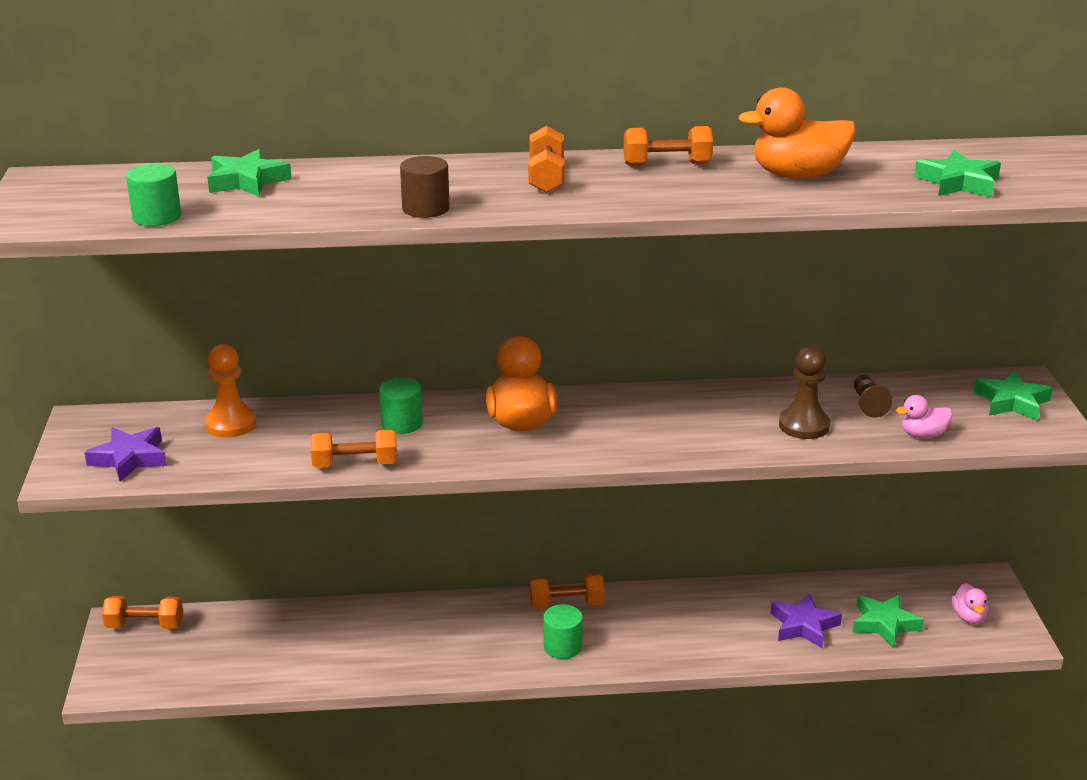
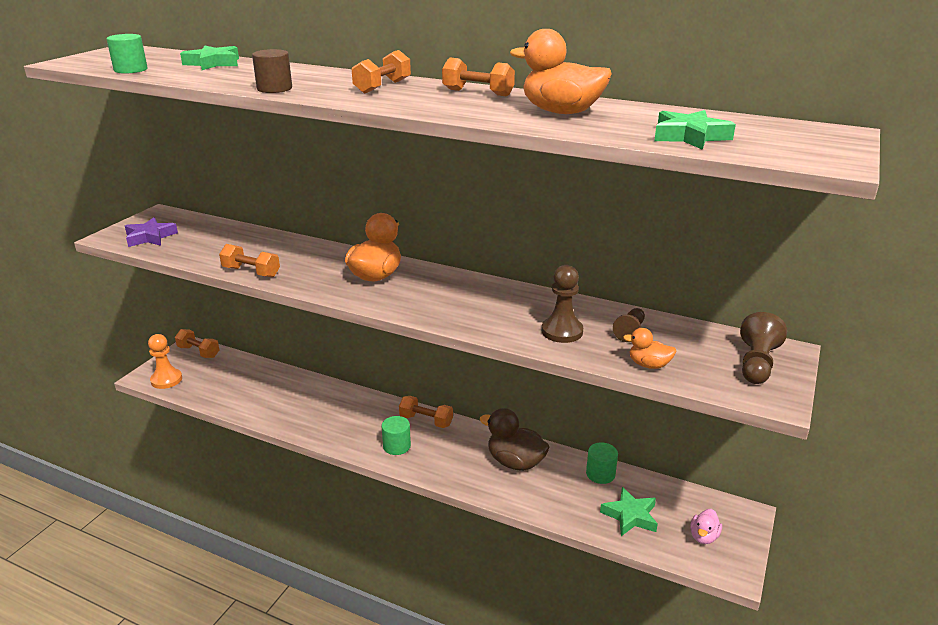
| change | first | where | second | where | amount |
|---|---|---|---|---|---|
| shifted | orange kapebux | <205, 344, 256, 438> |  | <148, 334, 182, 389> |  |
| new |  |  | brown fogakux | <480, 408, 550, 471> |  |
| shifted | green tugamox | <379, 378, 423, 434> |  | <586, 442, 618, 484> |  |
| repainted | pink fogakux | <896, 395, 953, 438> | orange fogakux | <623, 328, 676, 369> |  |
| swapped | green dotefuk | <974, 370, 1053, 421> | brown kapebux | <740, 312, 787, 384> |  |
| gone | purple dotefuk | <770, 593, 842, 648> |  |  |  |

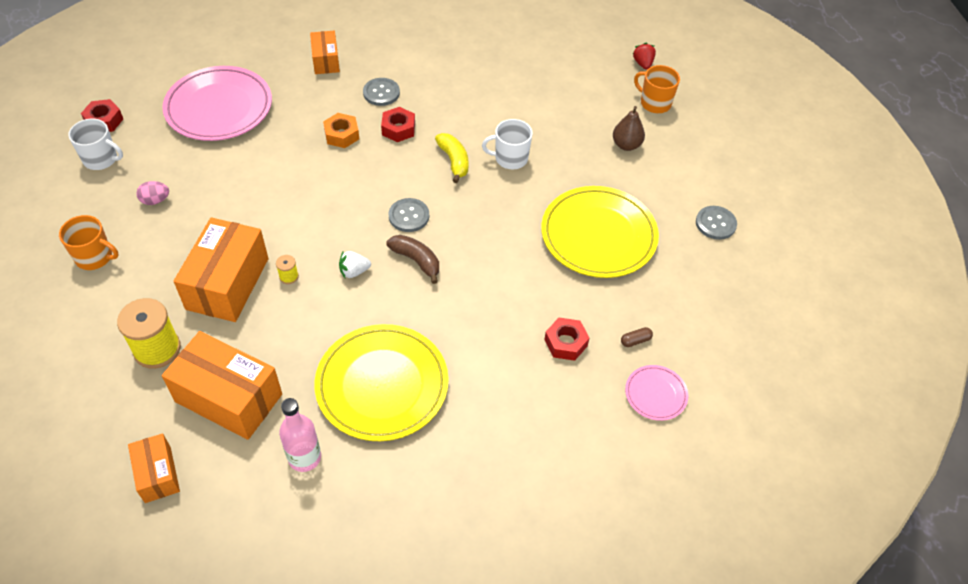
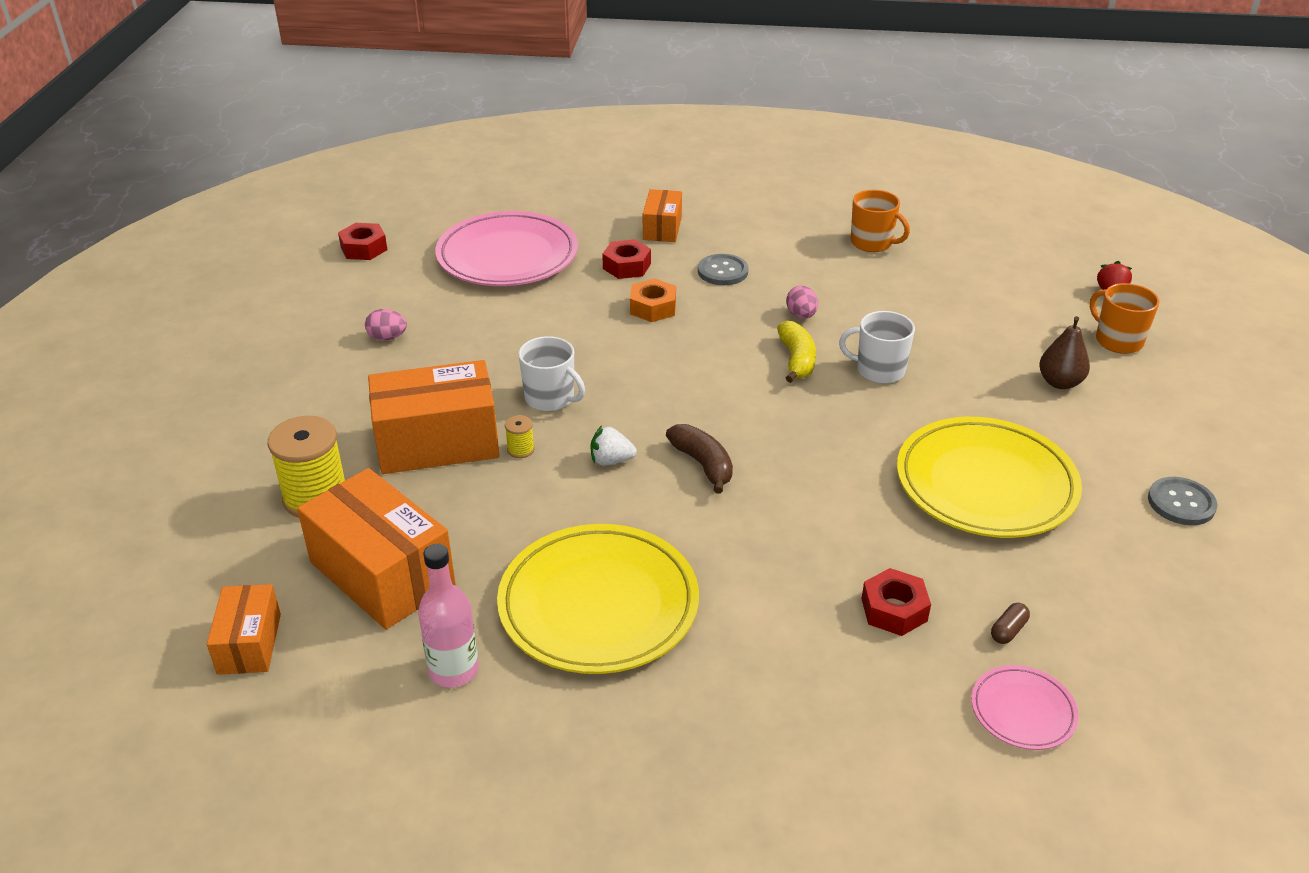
| change | first | where | second | where | amount |
|---|---|---|---|---|---|
| rotated | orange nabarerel | <174, 217, 268, 322> |  | <368, 360, 499, 474> | 45 degrees clockwise |
| shifted | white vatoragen | <68, 119, 123, 170> |  | <518, 336, 585, 411> |  |
| shifted | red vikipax | <381, 107, 415, 142> |  | <602, 239, 651, 279> |  |
| new |  |  | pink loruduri | <786, 286, 818, 319> |  |
| shifted | orange vatoragen | <59, 215, 119, 270> |  | <851, 190, 910, 252> |  |
| rotated | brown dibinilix | <621, 327, 653, 347> |  | <991, 603, 1030, 644> | 45 degrees counterclockwise |
| gone | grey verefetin | <389, 198, 429, 232> |  |  |  |

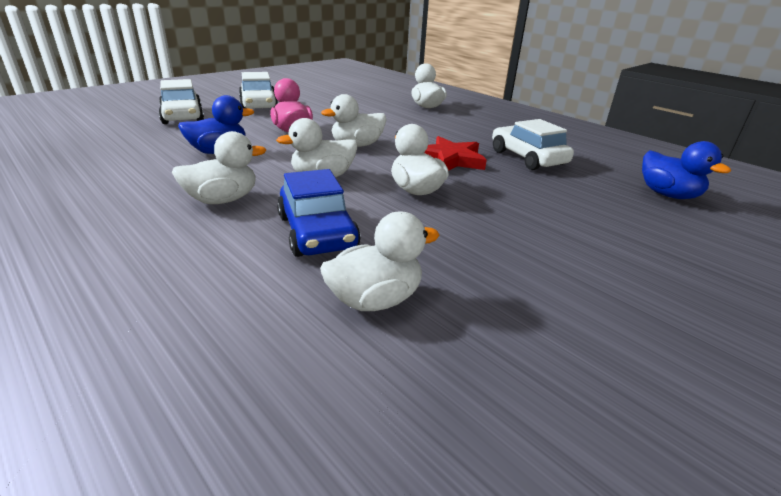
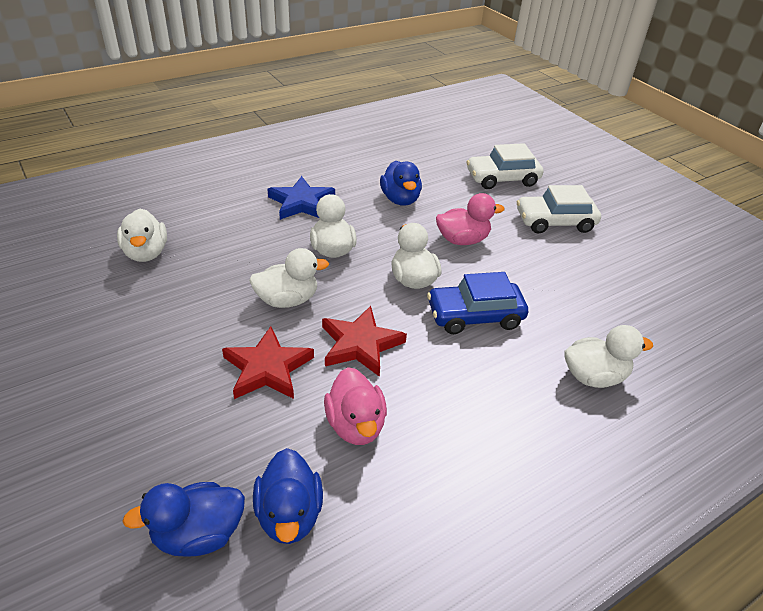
| change | first | where | second | where | amount |
|---|---|---|---|---|---|
| new |  |  | red dotefuk | <222, 326, 314, 399> |  |
| new |  |  | blue fogakux | <253, 448, 323, 544> |  |
| swapped | white fogakux | <172, 131, 266, 204> | blue dotefuk | <267, 176, 335, 220> |  |
| swapped | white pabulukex | <492, 119, 574, 170> | pink fogakux | <324, 367, 387, 445> |  |
| shifted | blue pabulukex | <277, 169, 361, 257> |  | <427, 272, 528, 334> |  |

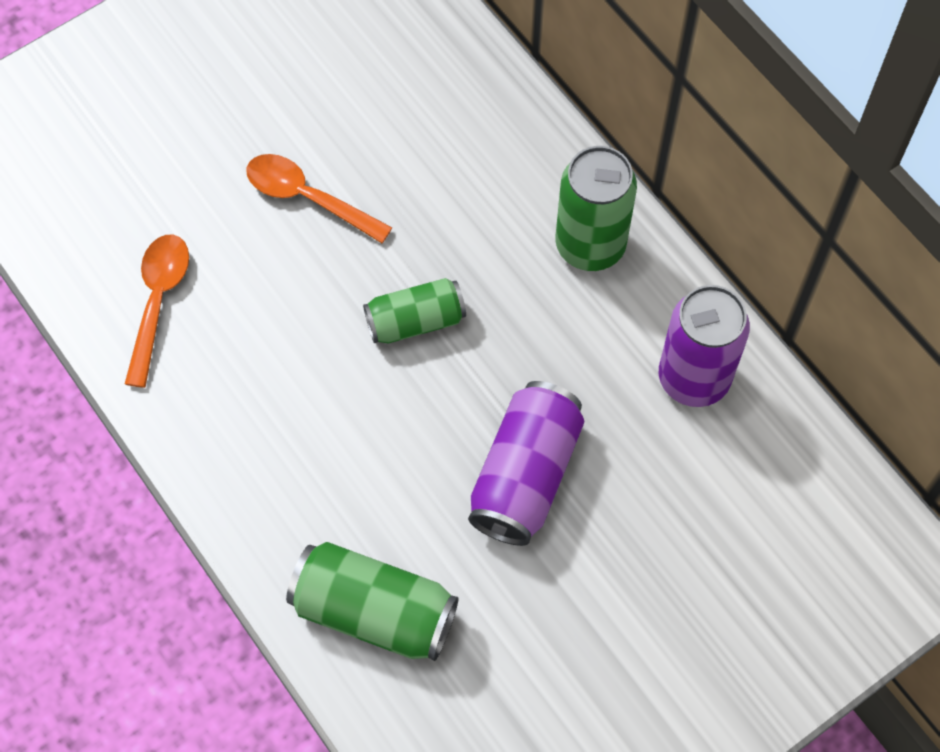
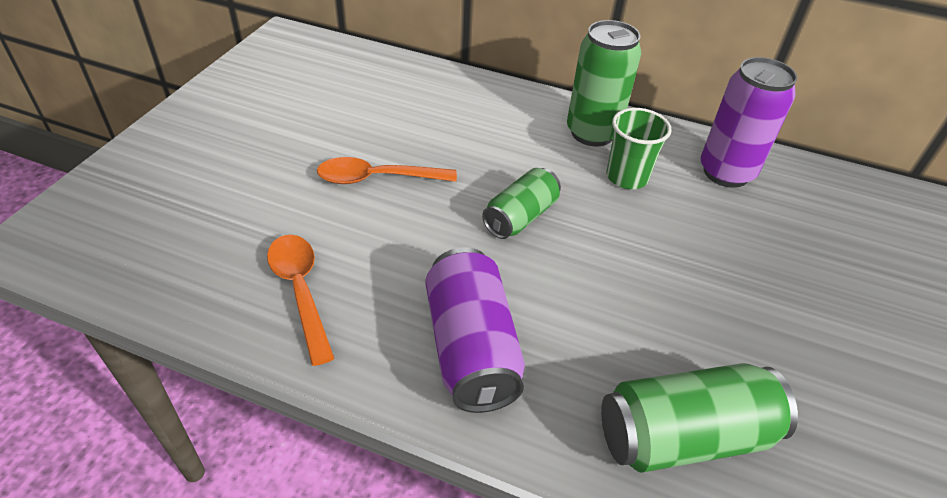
| change | first | where | second | where | amount |
|---|---|---|---|---|---|
| shifted | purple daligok | <468, 381, 584, 546> |  | <426, 247, 525, 413> |  |
| new |  |  | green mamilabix | <606, 108, 671, 189> |  |

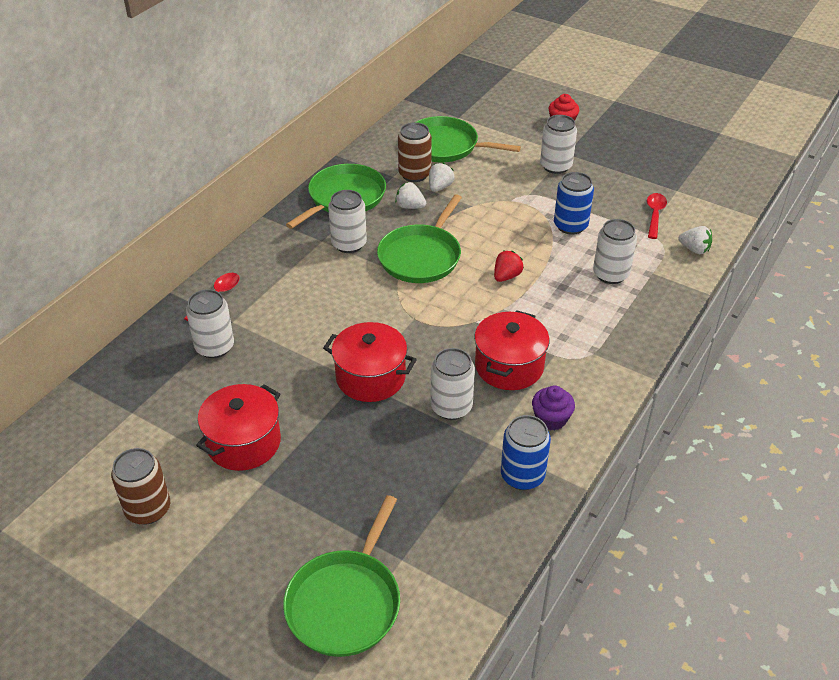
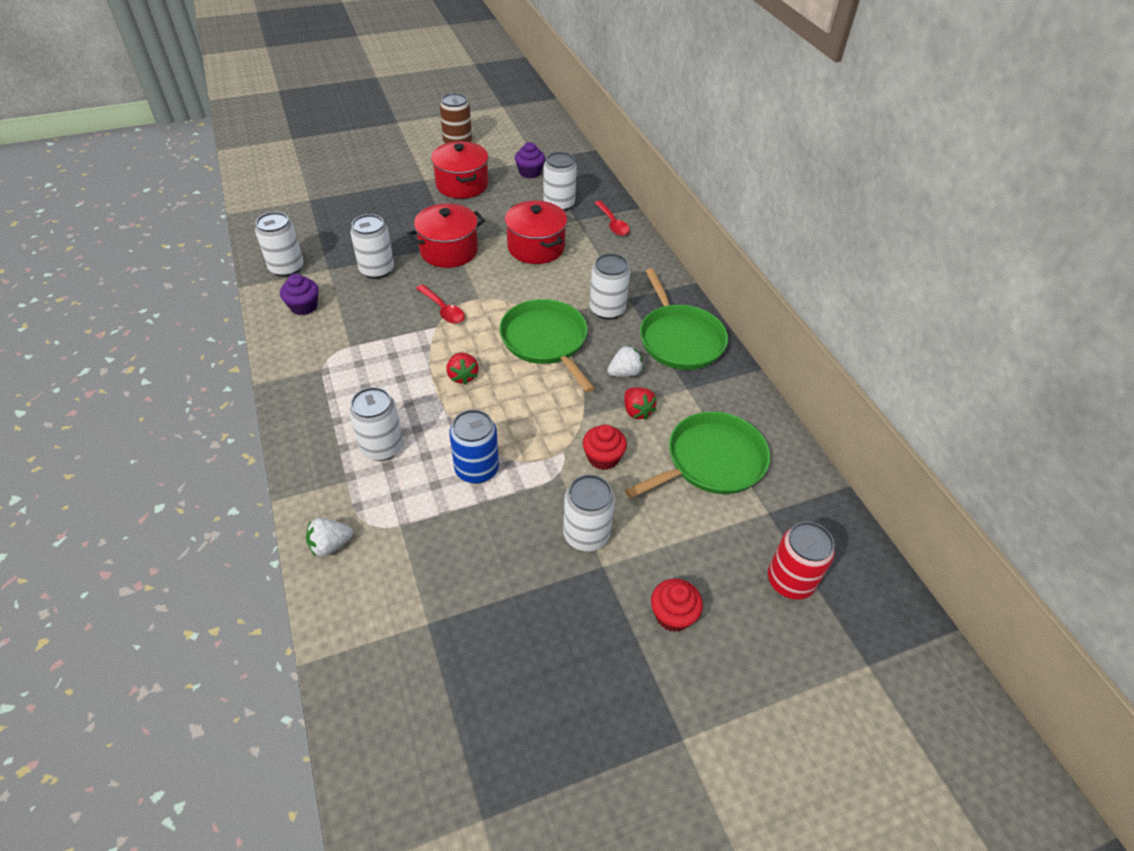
| change | first | where | second | where | amount |
|---|---|---|---|---|---|
| repainted | blue daligok | <501, 415, 551, 490> | white daligok | <255, 212, 304, 277> |  |
| shifted | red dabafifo | <647, 193, 667, 239> |  | <416, 284, 465, 324> |  |
| shifted | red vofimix | <474, 310, 549, 390> |  | <505, 201, 567, 264> |  |
| new |  |  | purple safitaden | <515, 142, 545, 178> |  |
| new |  |  | red safitaden | <583, 425, 627, 470> |  |
| repainted | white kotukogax | <429, 163, 454, 192> | red kotukogax | <624, 387, 656, 420> |  |
| new |  |  | red daligok | <768, 521, 835, 600> |  |
| gone | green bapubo | <283, 495, 400, 657> |  |  |  |
| gone | brown daligok | <398, 122, 432, 182> |  |  |  |

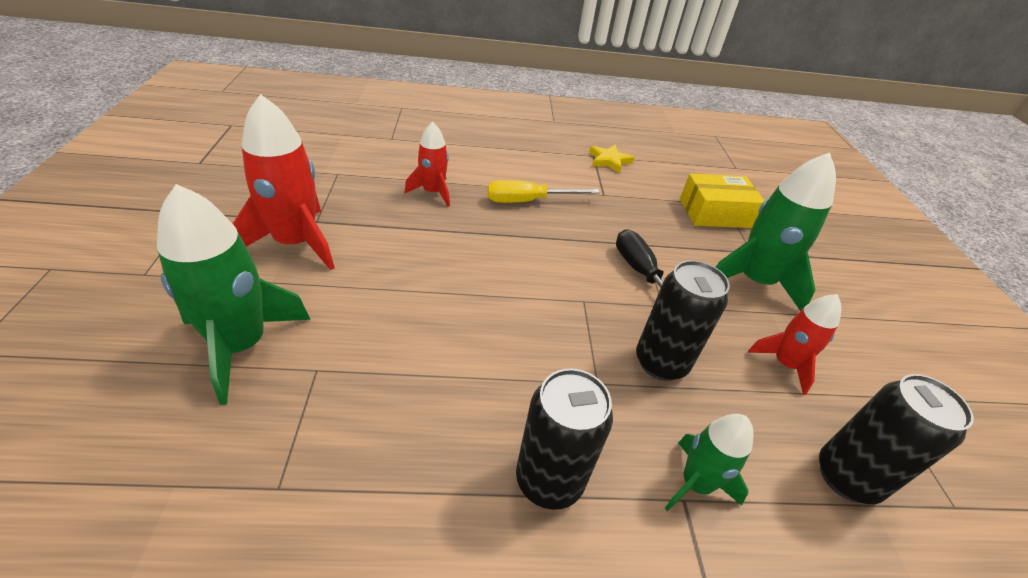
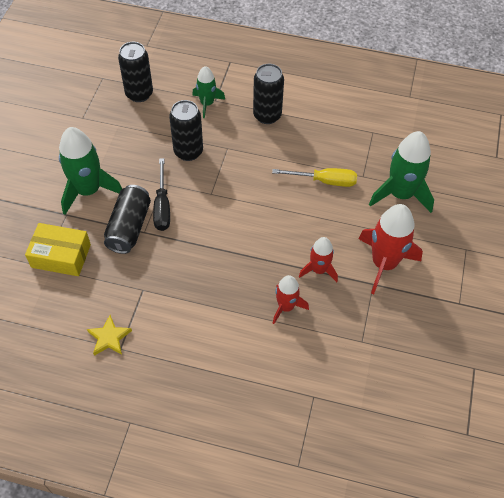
| change | first | where | second | where | amount |
|---|---|---|---|---|---|
| new |  |  | black daligok | <104, 185, 151, 254> |  |
| shifted | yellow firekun | <487, 180, 600, 203> |  | <272, 168, 357, 187> |  |
| shifted | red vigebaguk | <748, 294, 841, 395> |  | <299, 237, 338, 282> |  |

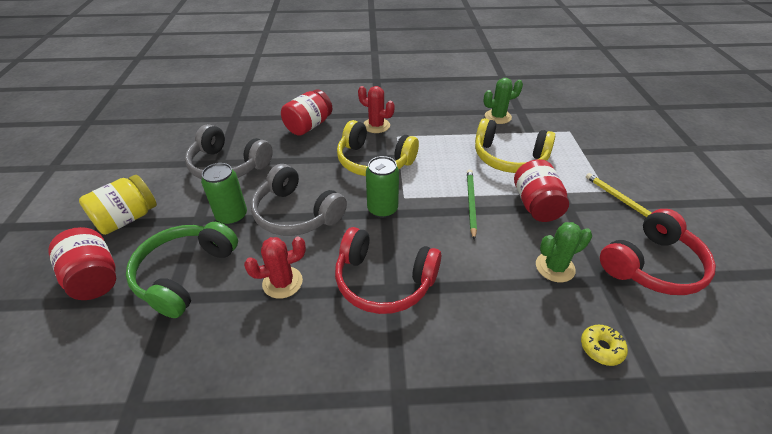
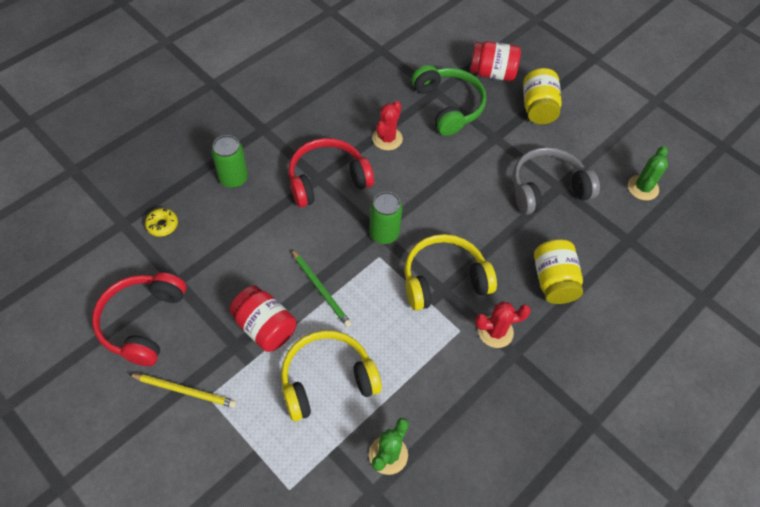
| change | first | where | second | where | amount |
|---|---|---|---|---|---|
| shifted | green daligok | <201, 163, 247, 225> |  | <212, 135, 248, 188> |  |
| repainted | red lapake | <281, 89, 333, 136> | yellow lapake | <534, 239, 583, 304> |  |
| shifted | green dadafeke | <536, 222, 592, 282> |  | <628, 146, 668, 201> |  |
| gone | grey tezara | <251, 164, 347, 236> |  |  |  |

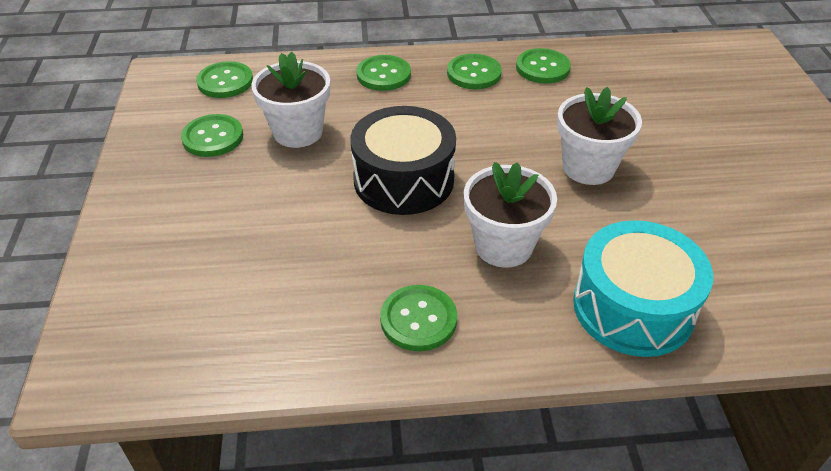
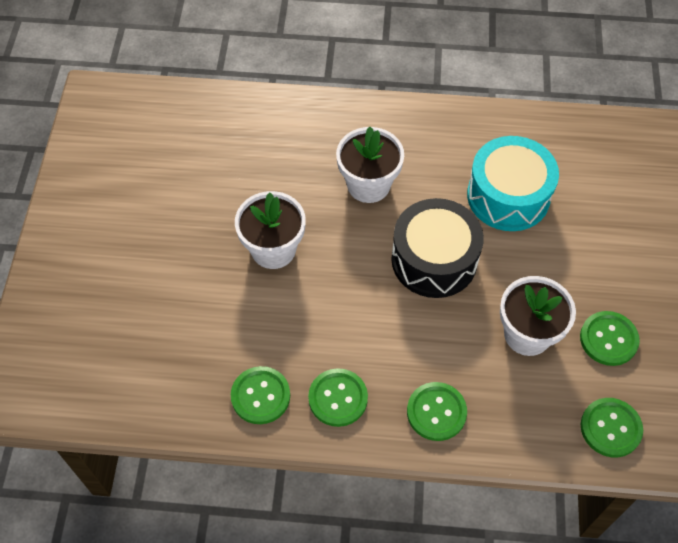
| change | first | where | second | where | amount |
|---|---|---|---|---|---|
| shifted | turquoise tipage | <573, 220, 713, 357> |  | <467, 136, 559, 231> |  |
| gone | green verefetin | <380, 285, 457, 351> |  |  |  |

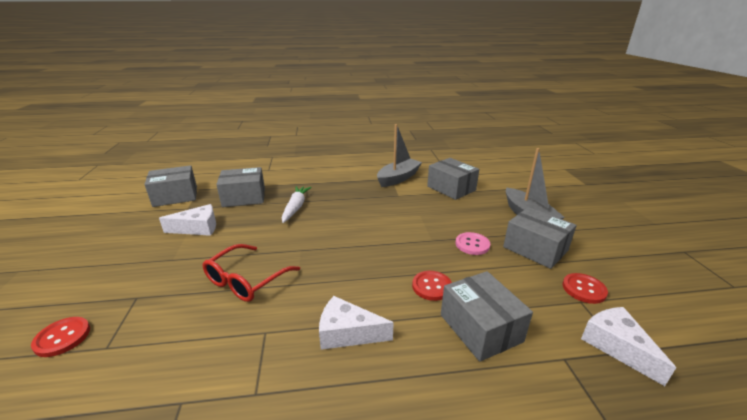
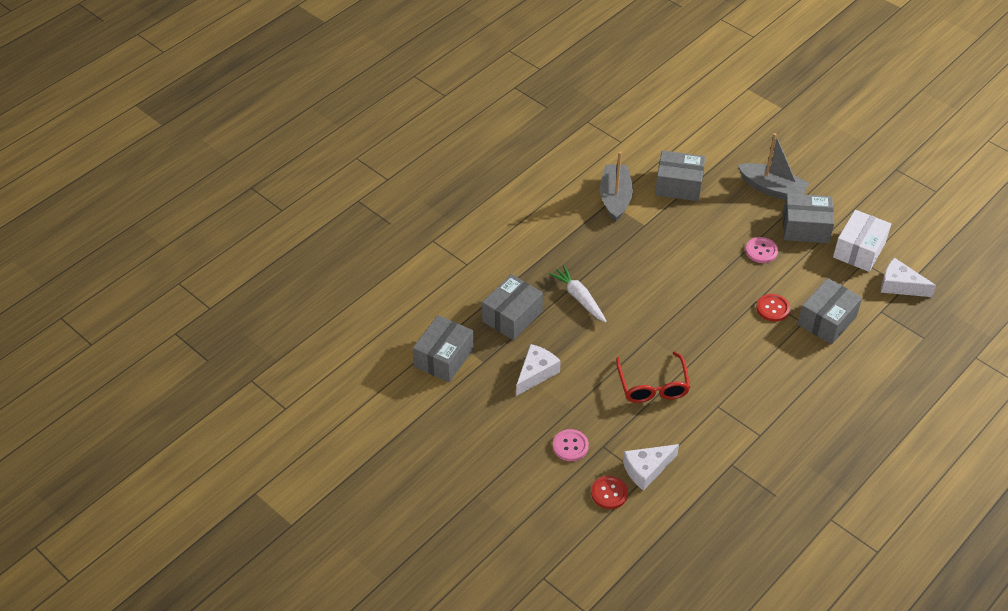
| change | first | where | second | where | amount |
|---|---|---|---|---|---|
| new |  |  | pink verefetin | <553, 429, 589, 461> |  |
| shifted | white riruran | <319, 296, 394, 350> |  | <623, 444, 679, 491> |  |
| rotated | grey nabarerel | <441, 271, 533, 362> |  | <798, 278, 862, 344> | 75 degrees counterclockwise |
| swapped | red verefetin | <563, 273, 608, 304> | white nabarerel | <833, 210, 891, 272> |  |

